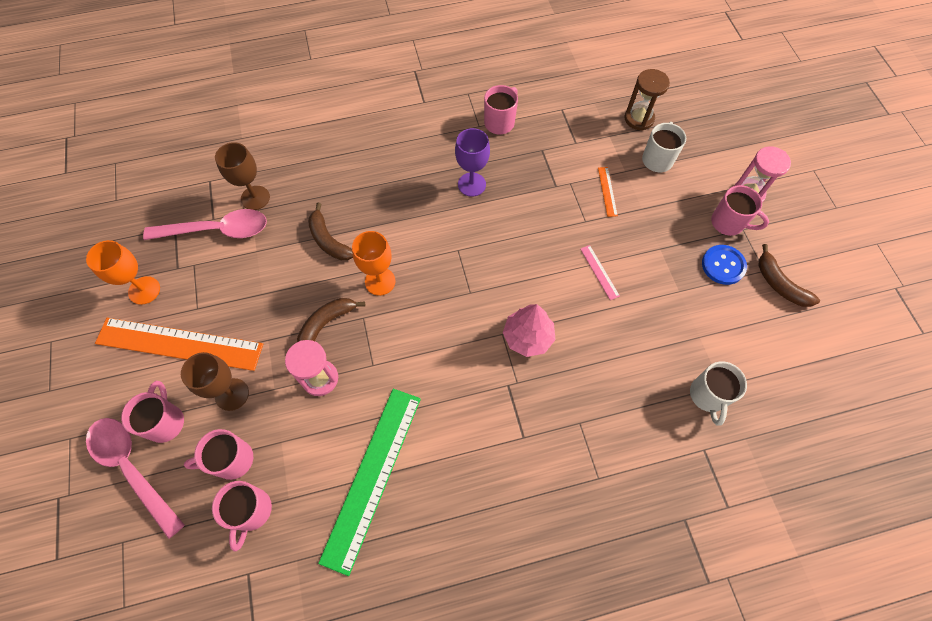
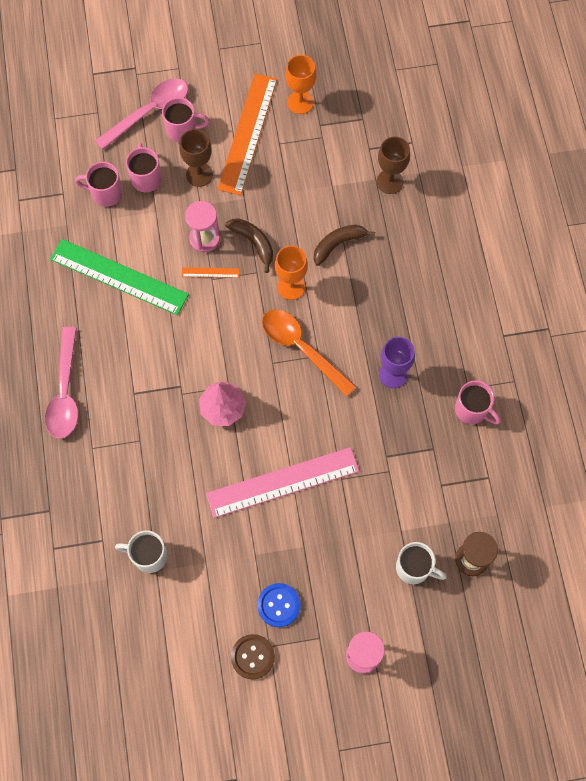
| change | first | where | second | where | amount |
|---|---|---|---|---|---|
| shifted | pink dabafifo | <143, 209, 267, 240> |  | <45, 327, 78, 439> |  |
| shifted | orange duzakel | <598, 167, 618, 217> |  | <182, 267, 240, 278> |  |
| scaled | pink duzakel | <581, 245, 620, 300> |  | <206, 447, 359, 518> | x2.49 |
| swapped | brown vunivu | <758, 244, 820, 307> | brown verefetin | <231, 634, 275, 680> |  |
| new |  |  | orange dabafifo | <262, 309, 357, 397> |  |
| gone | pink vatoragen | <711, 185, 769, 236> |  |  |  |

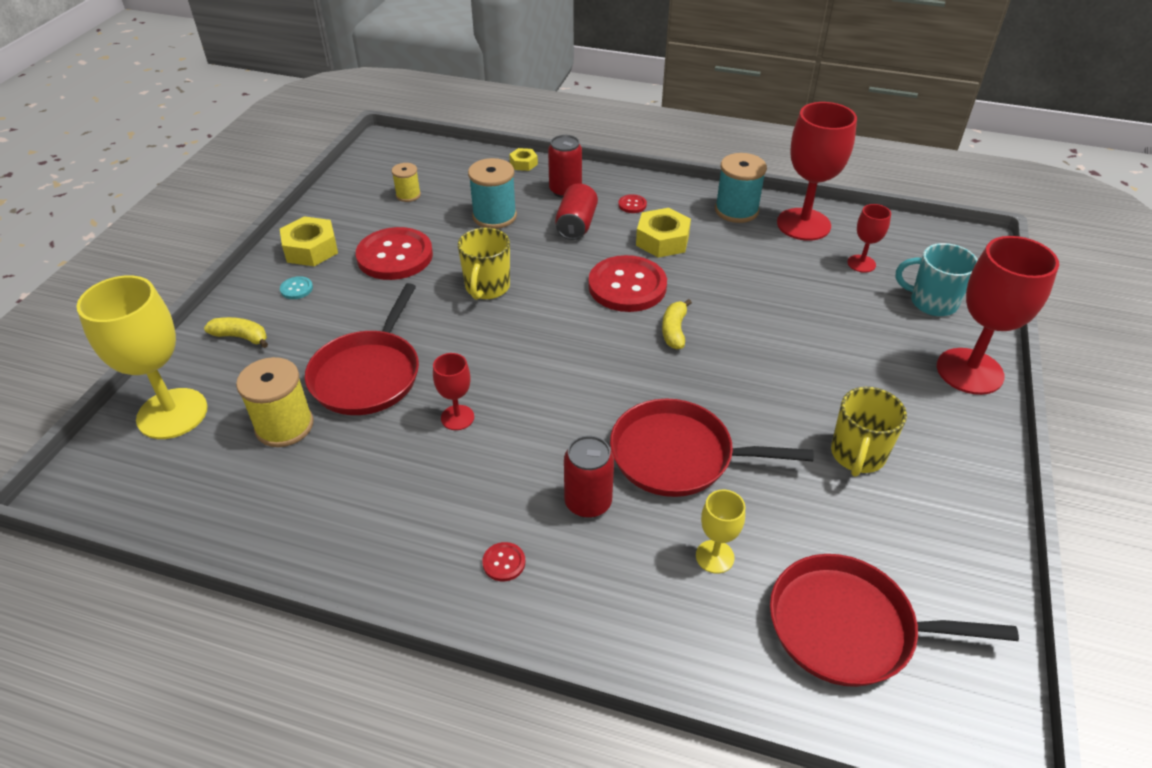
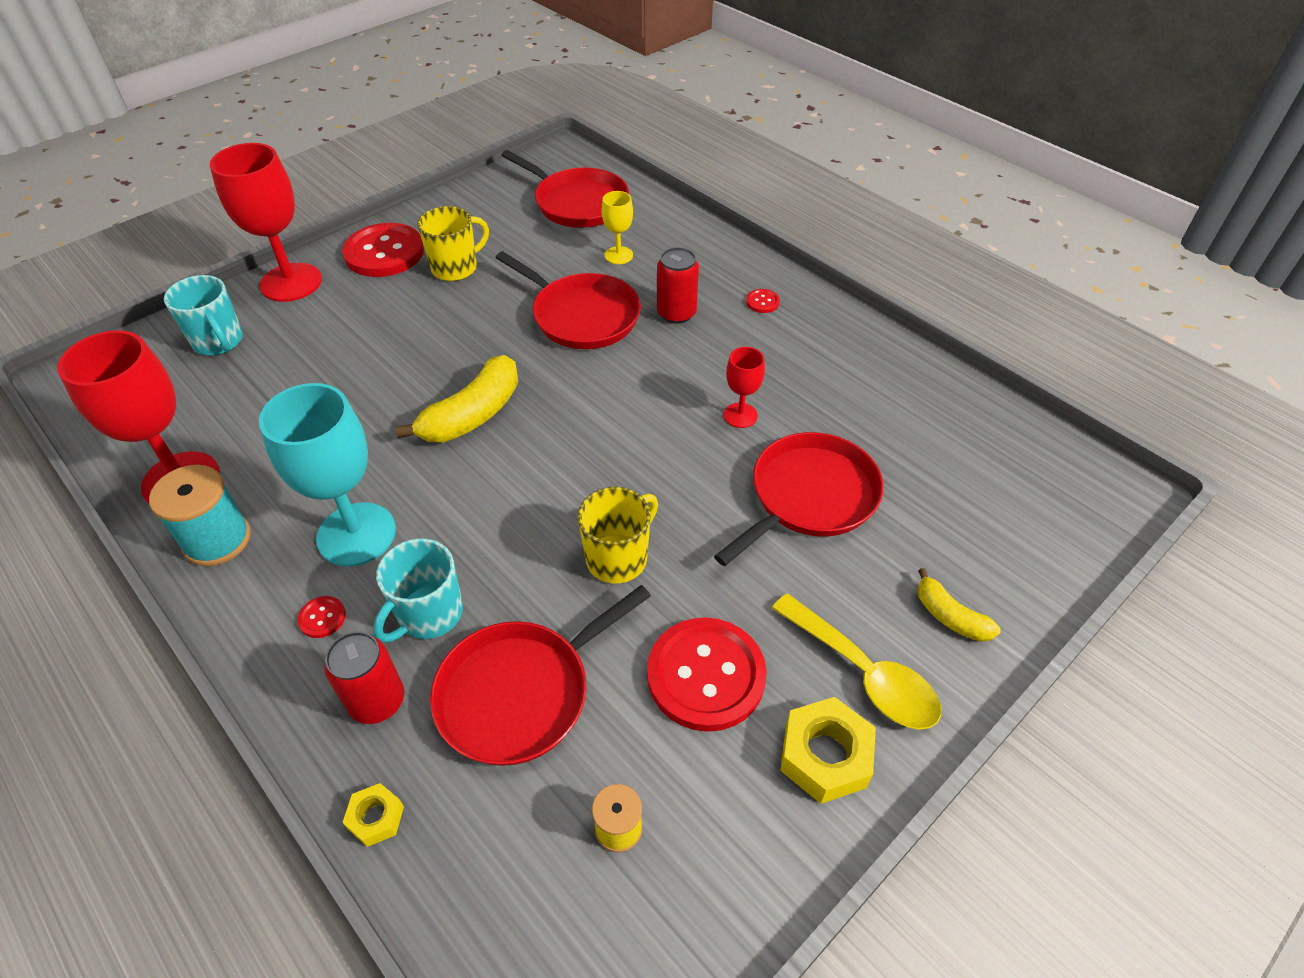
| change | first | where | second | where | amount |
|---|---|---|---|---|---|
| swapped | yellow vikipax | <636, 208, 691, 258> | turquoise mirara | <259, 383, 396, 567> |  |
| shifted | red verefetin | <588, 255, 667, 312> |  | <342, 223, 424, 277> |  |
| swapped | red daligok | <555, 183, 598, 240> | turquoise vatoragen | <373, 538, 463, 643> |  |
| scaled | yellow vunivu | <662, 299, 692, 349> |  | <395, 355, 518, 442> | x1.78 |
| swapped | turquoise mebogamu | <468, 158, 517, 229> | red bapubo | <430, 585, 651, 766> |  |
| swapped | turquoise verefetin | <280, 276, 313, 299> | yellow dabafifo | <772, 594, 941, 730> |  |
| gone | yellow mirara | <77, 275, 208, 439> |  |  |  |
| gone | yellow mebogamu | <236, 357, 314, 447> |  |  |  |
| gone | red mirara | <847, 204, 891, 273> |  |  |  |

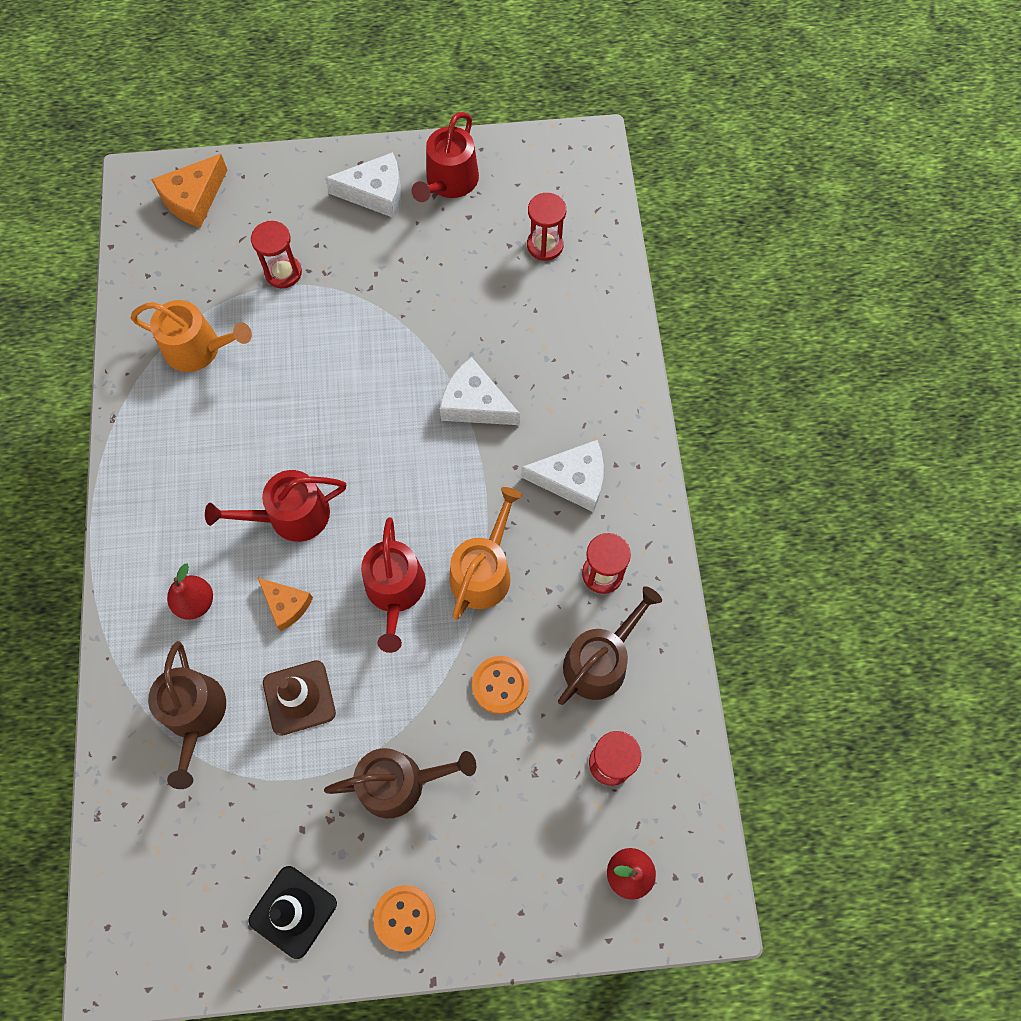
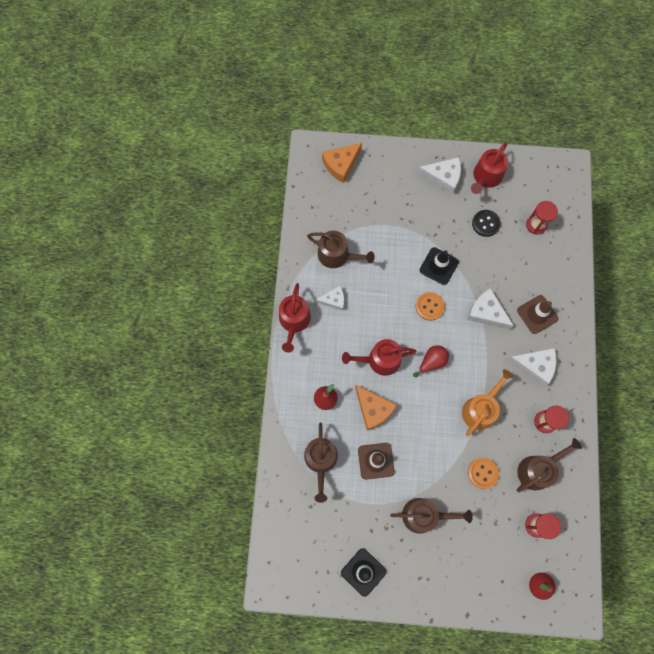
| change | first | where | second | where | amount |
|---|---|---|---|---|---|
| shifted | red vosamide | <361, 517, 426, 653> |  | <279, 283, 311, 353> |  |
| repainted | orange vosamide | <131, 300, 252, 372> | brown vosamide | <307, 231, 375, 268> |  |
| new |  |  | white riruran | <316, 286, 344, 311> |  |
| scaled | orange riruran | <257, 577, 313, 631> |  | <355, 385, 397, 430> | x1.53 |
| new |  |  | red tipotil | <413, 346, 449, 377> |  |
| shifted | orange verefetin | <373, 885, 436, 952> |  | <416, 292, 445, 321> |  |
| new |  |  | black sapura | <420, 247, 459, 285> |  |
| new |  |  | black verefetin | <472, 210, 501, 237> |  |
| new |  |  | brown sapura | <517, 295, 558, 334> |  |
| gone | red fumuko | <251, 221, 302, 288> |  |  |  |

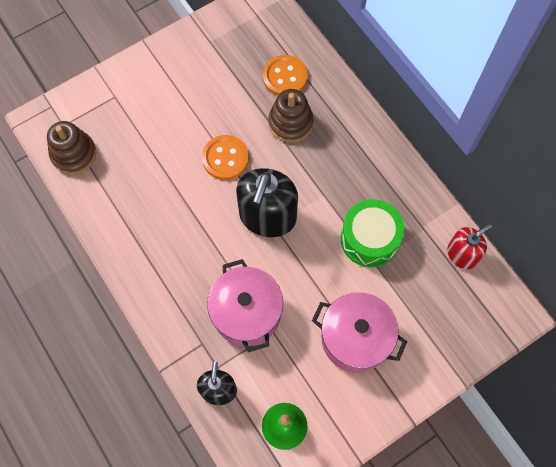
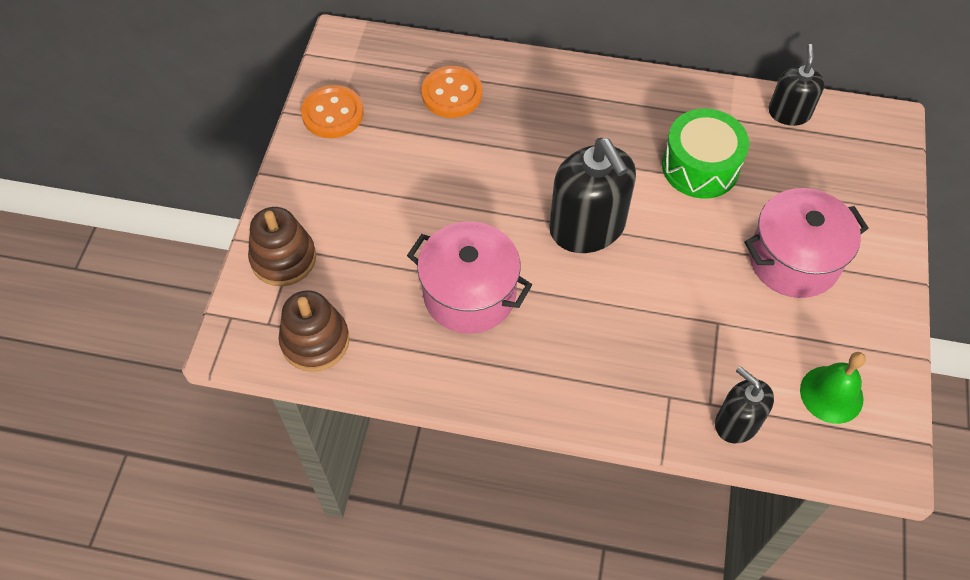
| change | first | where | second | where | amount |
|---|---|---|---|---|---|
| shifted | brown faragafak | <268, 89, 314, 143> |  | <248, 207, 316, 286> |  |
| shifted | orange verefetin | <202, 135, 249, 180> |  | <301, 85, 364, 138> |  |
| shifted | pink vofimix | <207, 259, 283, 352> |  | <407, 222, 532, 333> |  |
| repainted | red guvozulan | <447, 224, 492, 269> | black guvozulan | <768, 44, 825, 126> |  |

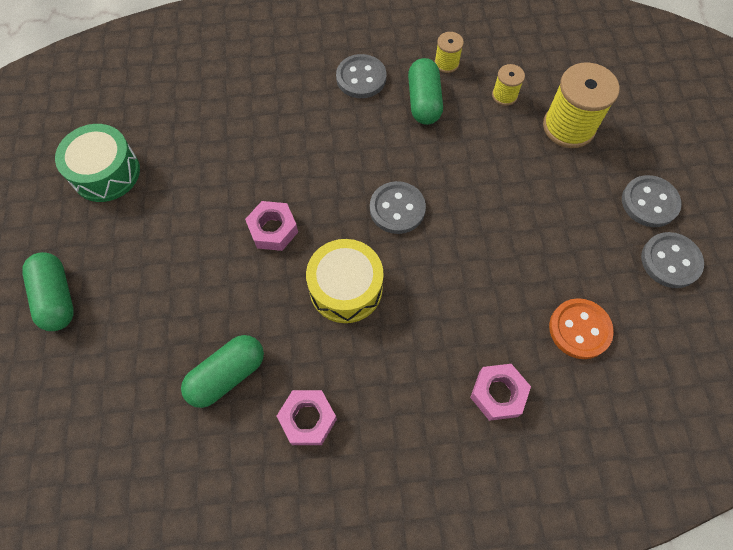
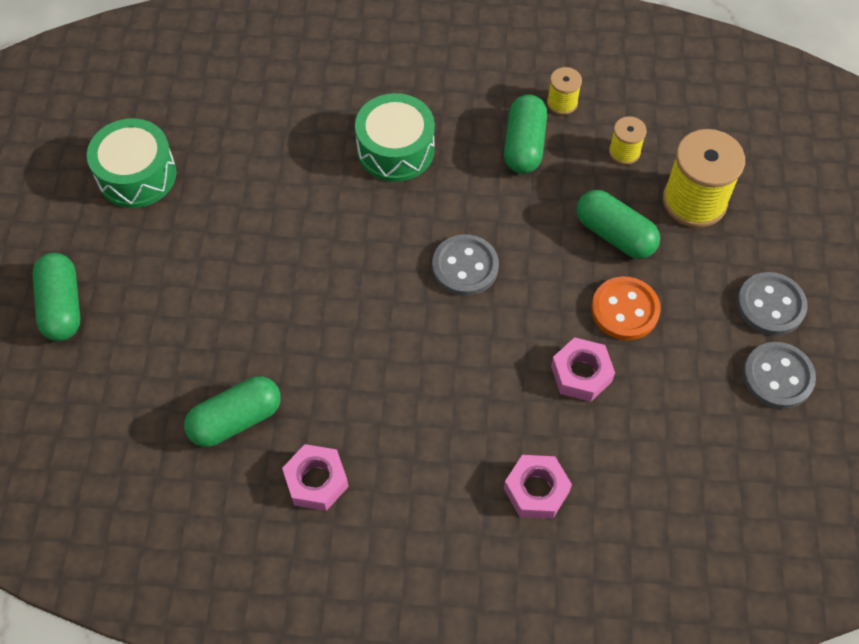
| change | first | where | second | where | amount |
|---|---|---|---|---|---|
| new |  |  | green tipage | <355, 93, 435, 182> |  |
| shifted | pink vikipax | <245, 201, 298, 251> |  | <551, 337, 615, 402> |  |
| new |  |  | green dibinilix | <576, 190, 660, 259> |  |
| shifted | orange verefetin | <549, 298, 614, 359> |  | <591, 276, 661, 340> |  |
| gone | yellow tipage | <306, 239, 384, 323> |  |  |  |
| gone | grey verefetin | <336, 54, 386, 98> |  |  |  |

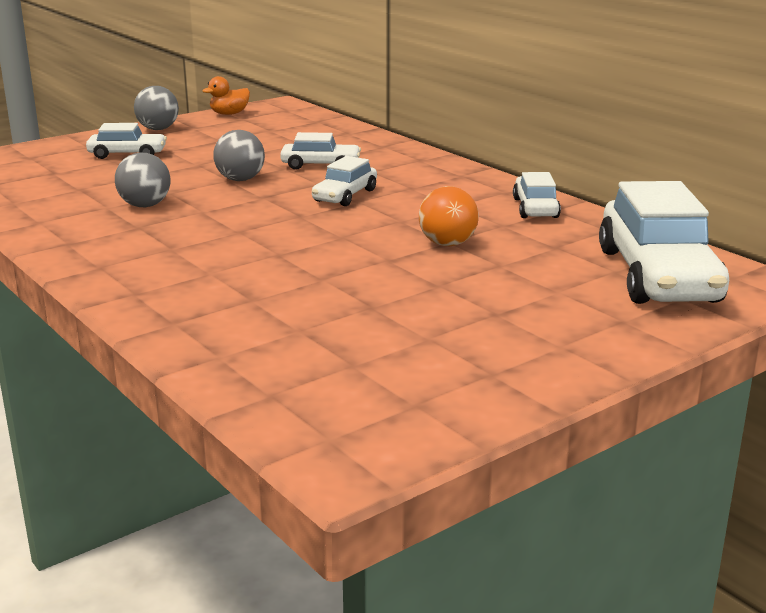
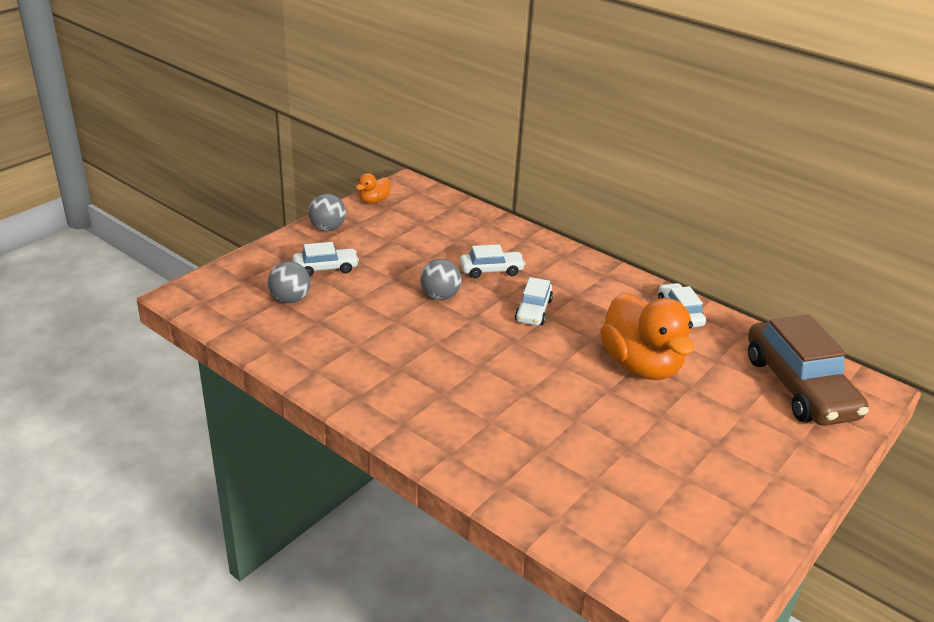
| change | first | where | second | where | amount |
|---|---|---|---|---|---|
| shifted | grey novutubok | <115, 153, 170, 207> |  | <268, 261, 311, 303> |  |
| swapped | orange novutubok | <419, 186, 479, 246> | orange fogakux | <600, 292, 694, 380> |  |
| repainted | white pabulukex | <599, 181, 729, 304> | brown pabulukex | <748, 315, 869, 426> |  |

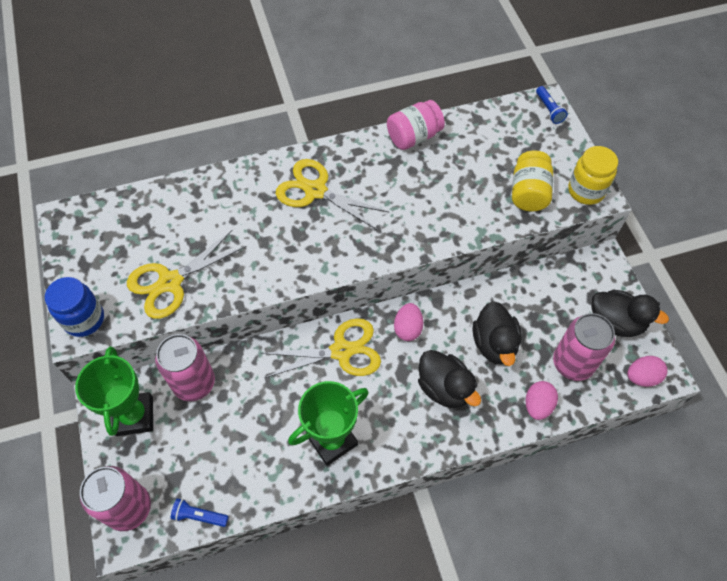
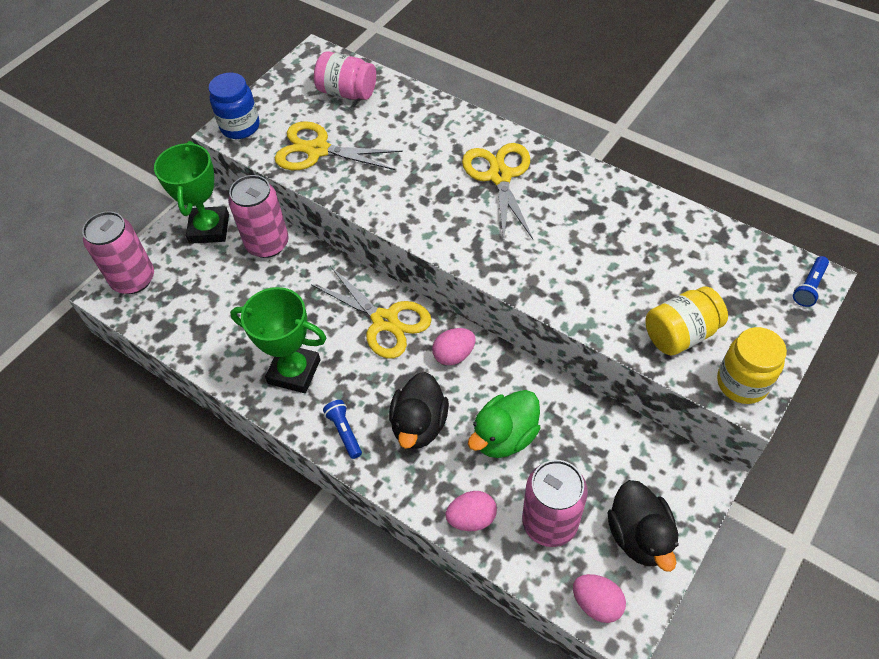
| change | first | where | second | where | amount |
|---|---|---|---|---|---|
| rotated | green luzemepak | <75, 346, 153, 436> |  | <154, 141, 229, 244> | 45 degrees counterclockwise |
| shifted | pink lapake | <387, 100, 445, 150> |  | <314, 51, 376, 100> |  |
| shifted | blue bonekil | <171, 498, 229, 527> |  | <323, 400, 362, 459> |  |
| repainted | black fogakux | <473, 301, 522, 366> | green fogakux | <468, 390, 540, 458> |  |

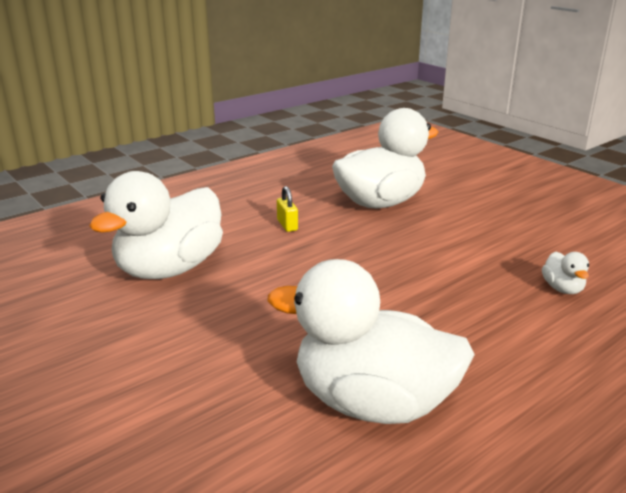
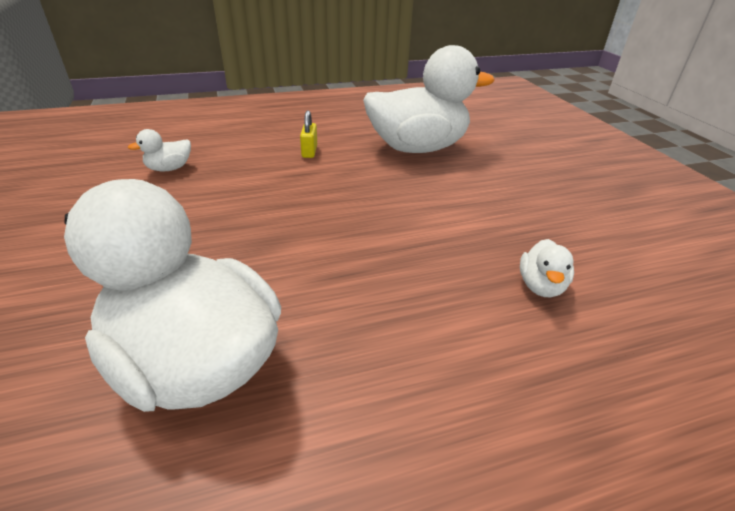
| change | first | where | second | where | amount |
|---|---|---|---|---|---|
| scaled | white fogakux | <89, 171, 223, 279> |  | <128, 129, 191, 172> | x0.40 |

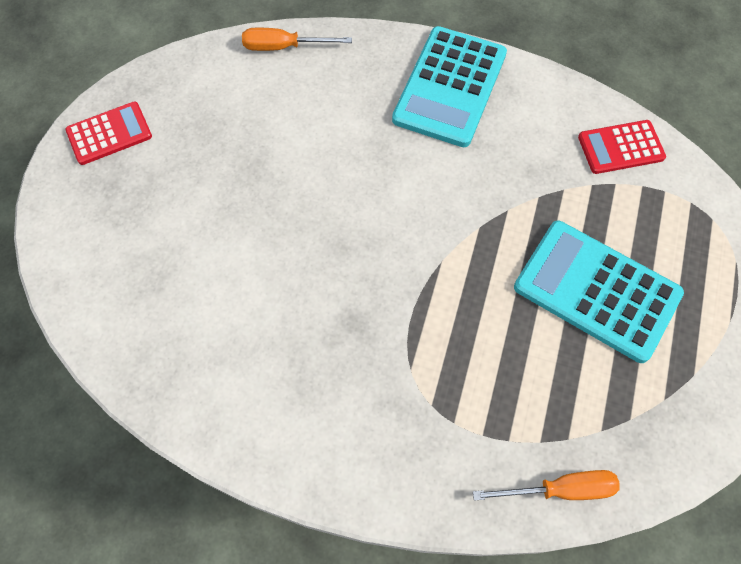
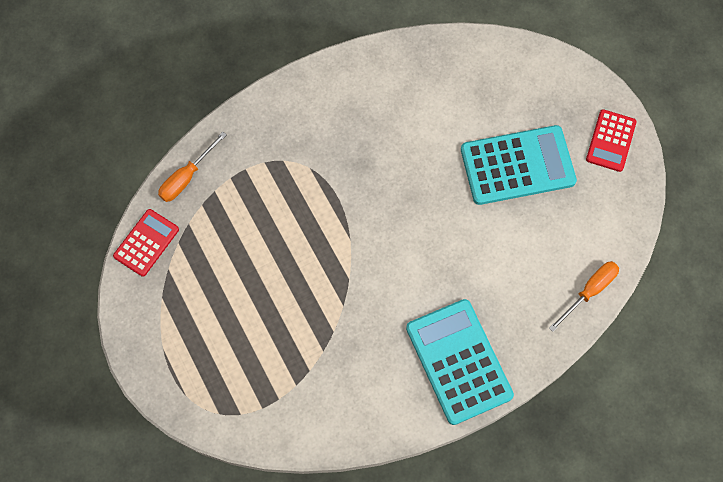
| change | first | where | second | where | amount |
|---|---|---|---|---|---|
| shifted | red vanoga | <578, 120, 666, 174> |  | <113, 209, 179, 277> |  |
| shifted | turquoise vanoga | <514, 221, 684, 363> |  | <461, 125, 577, 205> |  |

